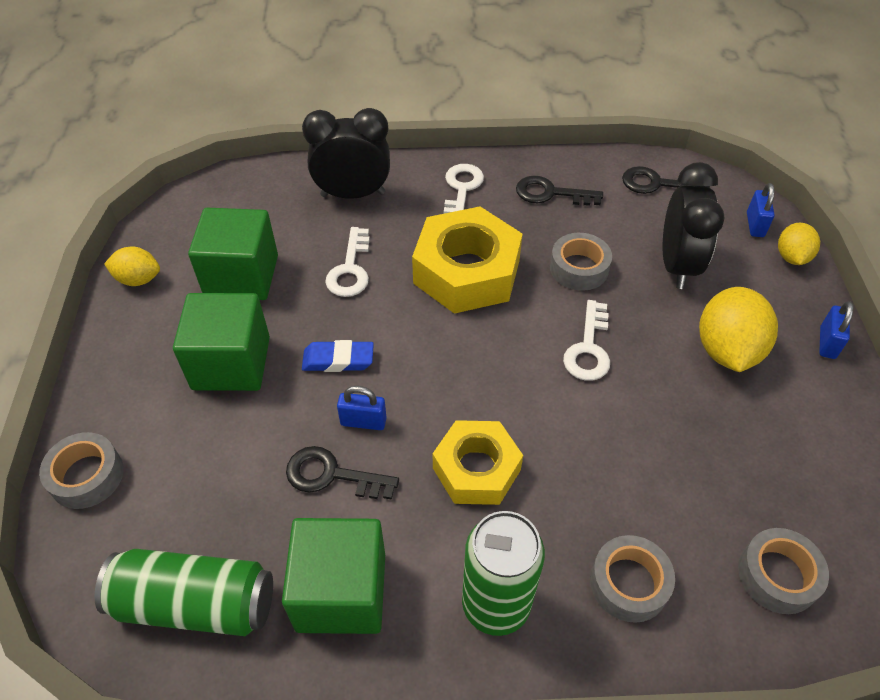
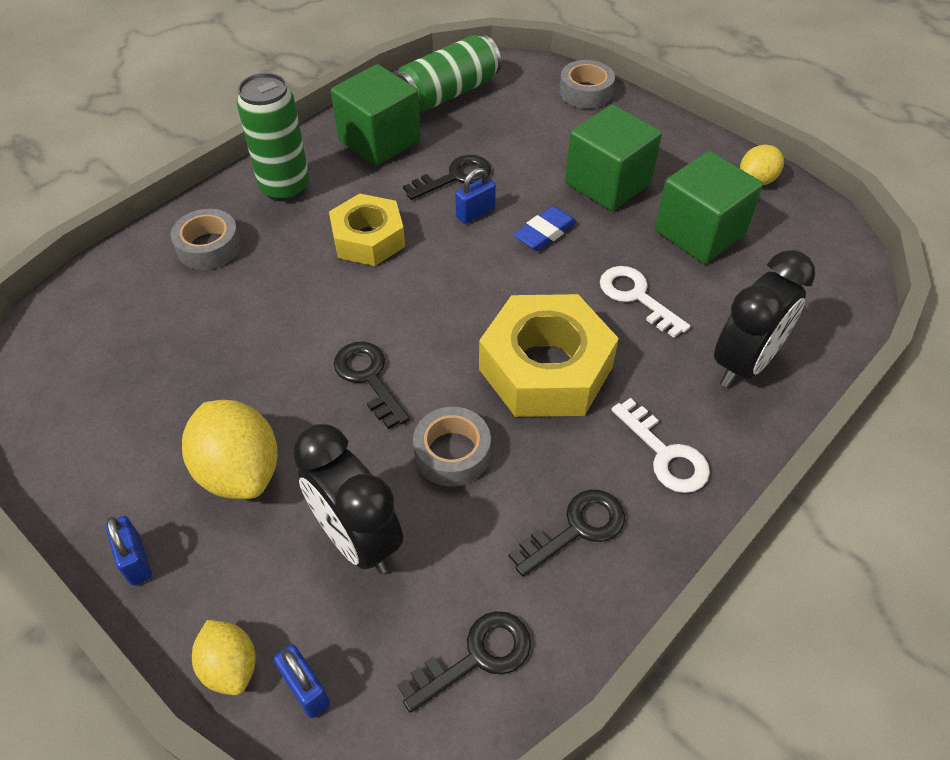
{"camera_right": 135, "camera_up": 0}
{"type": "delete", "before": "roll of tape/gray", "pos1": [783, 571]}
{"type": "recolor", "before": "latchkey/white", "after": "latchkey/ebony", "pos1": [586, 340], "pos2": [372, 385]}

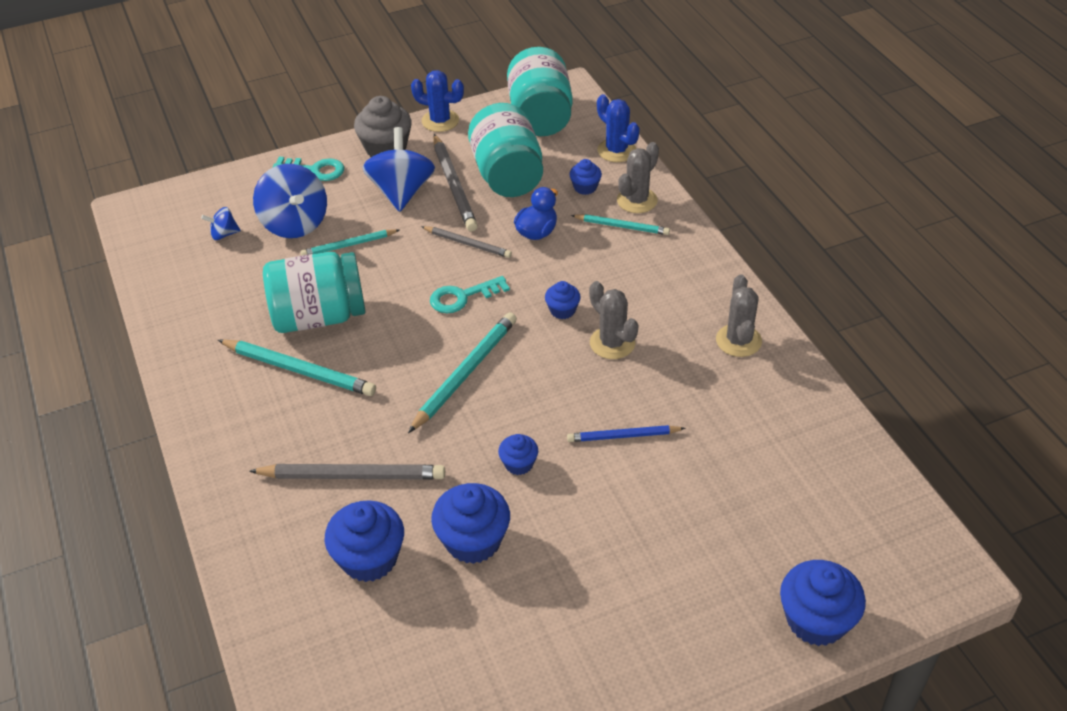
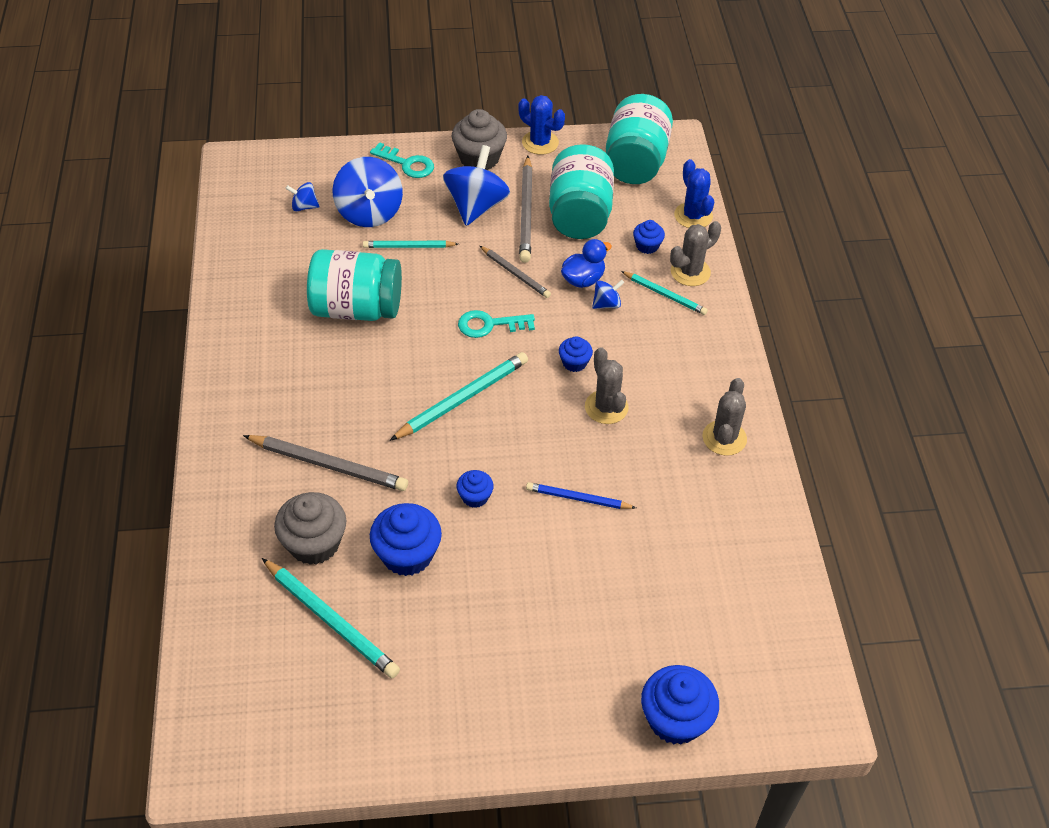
{"camera_right": 15, "camera_up": 5}
{"type": "insert", "after": "spinning top/royal blue", "pos2": [608, 294]}
{"type": "move", "before": "pencil/aqua", "pos1": [297, 367], "pos2": [331, 618]}
{"type": "recolor", "before": "fairy cake/royal blue", "after": "fairy cake/gray", "pos1": [364, 541], "pos2": [310, 528]}

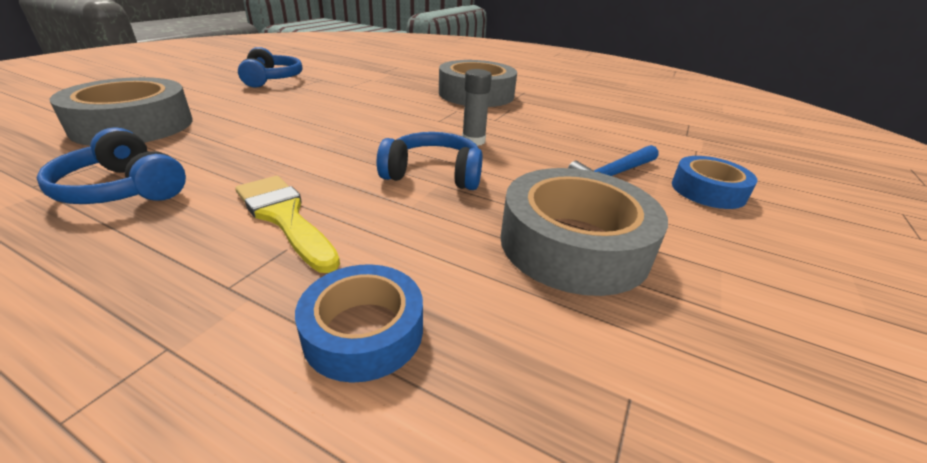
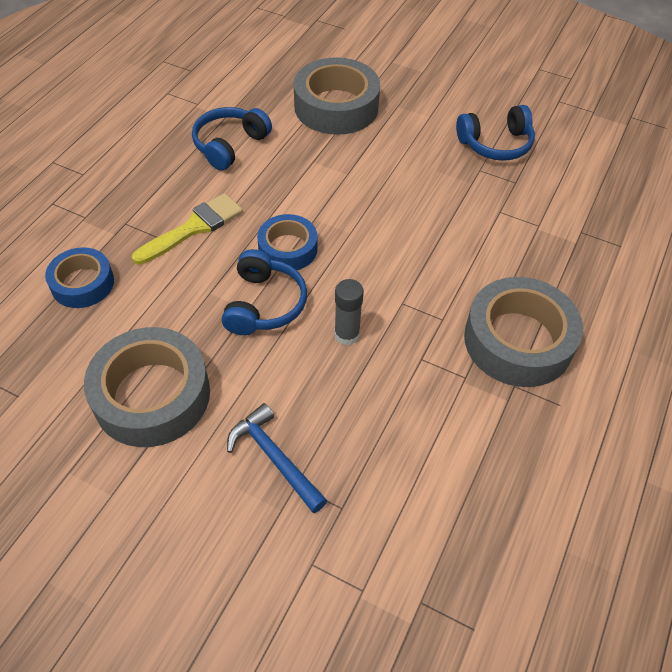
{"camera_right": 90, "camera_up": 20}
{"type": "move", "before": "roll of tape/royal blue", "pos1": [714, 182], "pos2": [287, 242]}

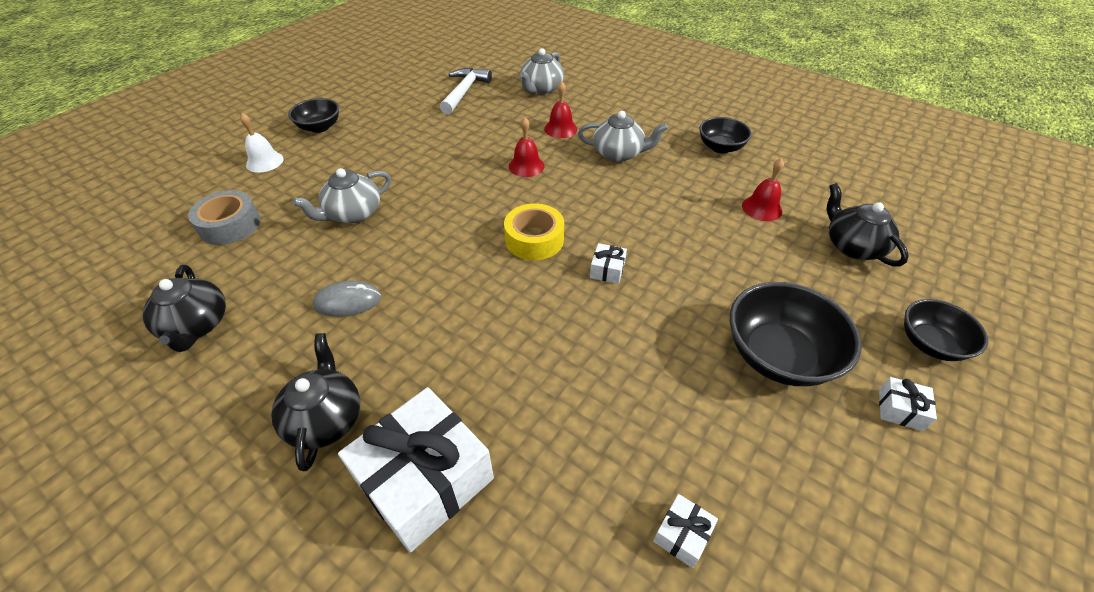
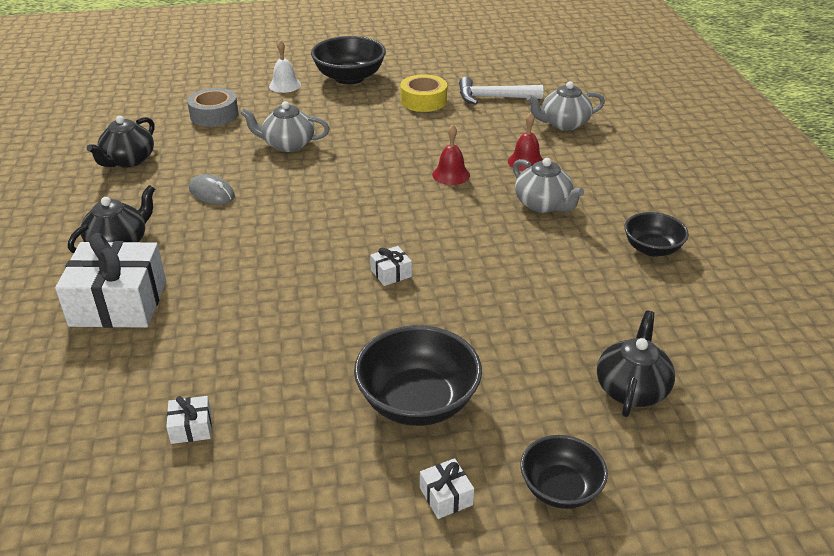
{"camera_right": 45, "camera_up": -10}
{"type": "delete", "before": "bell/scarlet", "pos1": [763, 189]}
{"type": "move", "before": "roll of tape/golden", "pos1": [534, 231], "pos2": [424, 93]}
{"type": "rotate", "before": "claw hammer/white", "pos1": [466, 91], "pos2": [501, 90], "turn": -150}
{"type": "resize", "before": "bowl/ebony", "pos1": [313, 115], "pos2": [348, 60], "scale": 1.62}

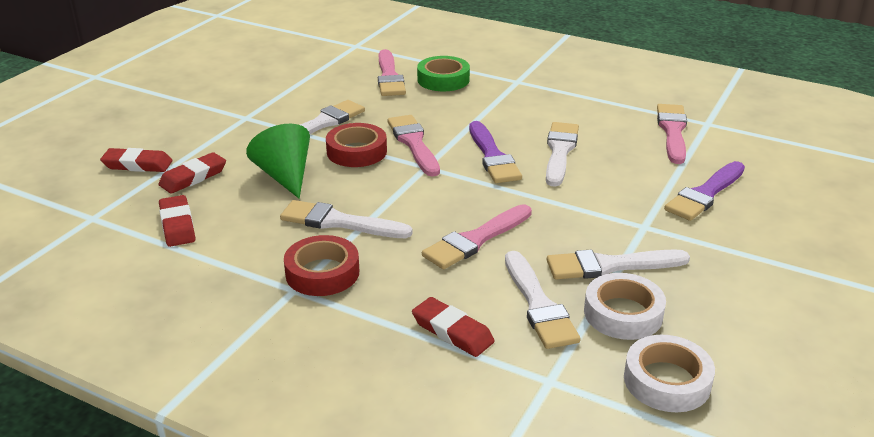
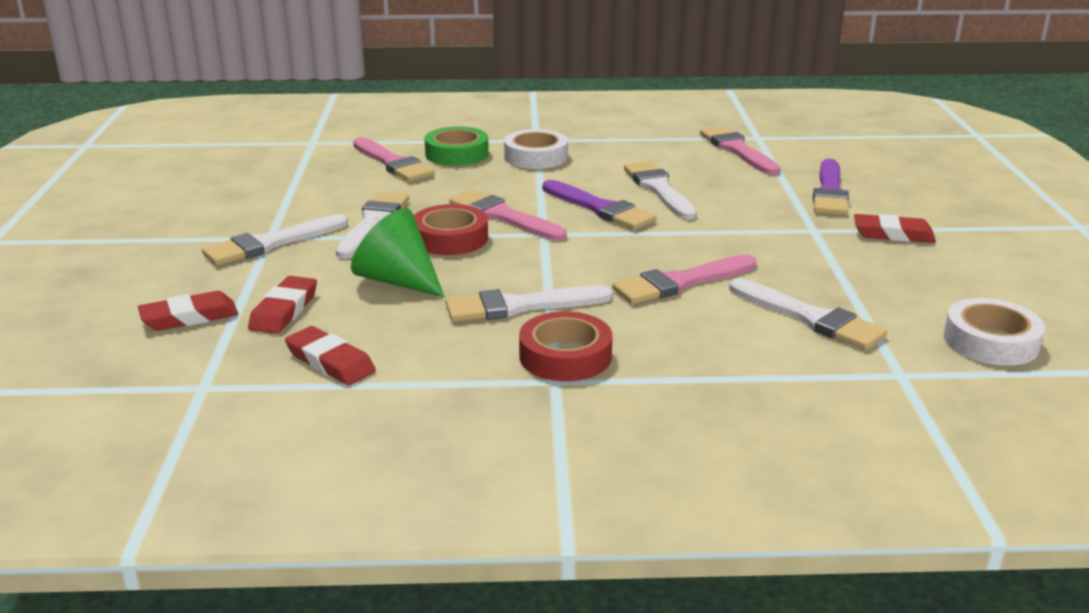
{"camera_right": -30, "camera_up": -5}
{"type": "move", "before": "pencil eraser/scarlet", "pos1": [453, 327], "pos2": [895, 228]}
{"type": "move", "before": "paintbrush/white", "pos1": [618, 264], "pos2": [275, 240]}
{"type": "move", "before": "roll of tape/white", "pos1": [625, 306], "pos2": [536, 149]}
{"type": "rotate", "before": "paintbrush/rosy", "pos1": [477, 236], "pos2": [684, 279], "turn": 45}

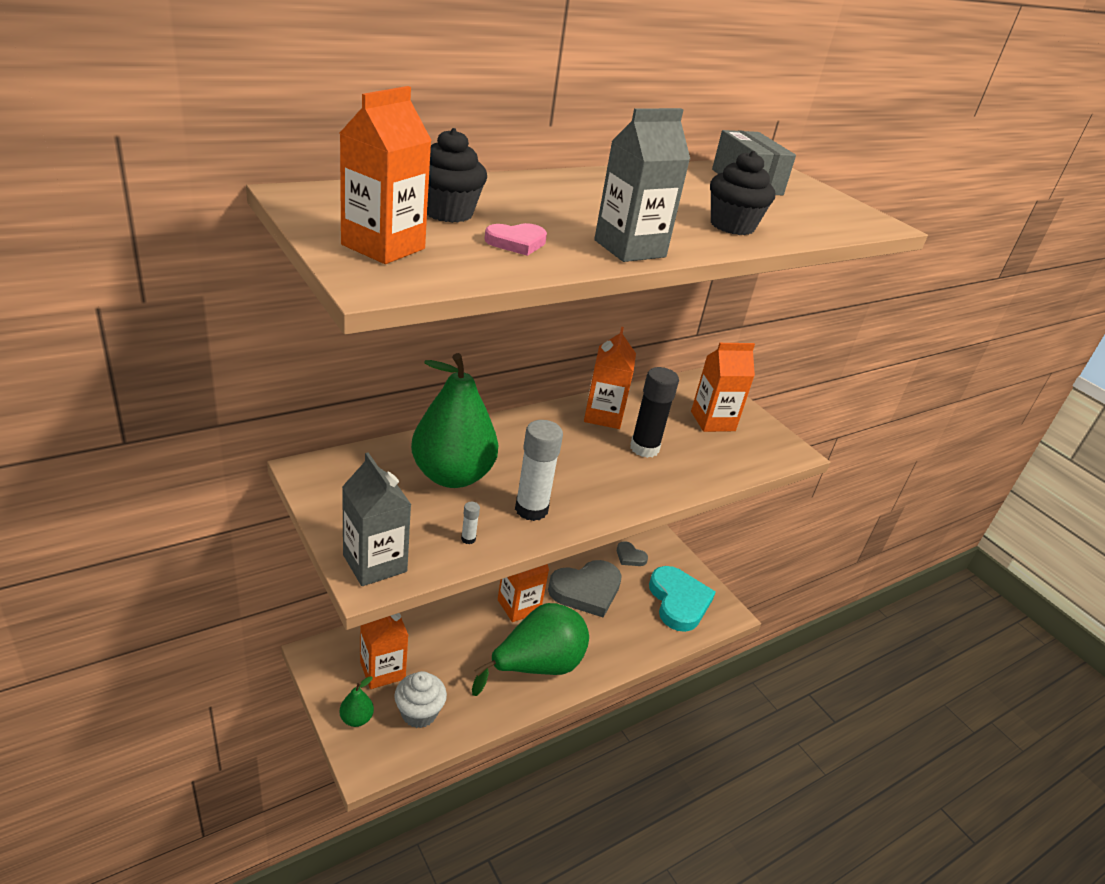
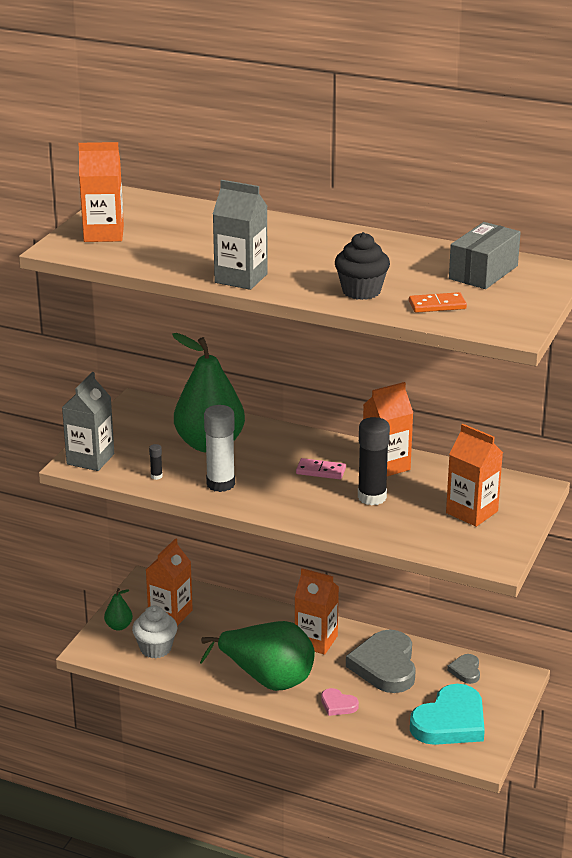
{"camera_right": 60, "camera_up": -5}
{"type": "delete", "before": "fairy cake/ebony", "pos1": [457, 175]}
{"type": "insert", "after": "domino/rosy", "pos2": [321, 468]}
{"type": "insert", "after": "domino/bright orange", "pos2": [438, 302]}
{"type": "move", "before": "heart shape/rosy", "pos1": [516, 239], "pos2": [340, 702]}
{"type": "recolor", "before": "stick of glue/white", "after": "stick of glue/ebony", "pos1": [470, 523], "pos2": [156, 462]}
{"type": "rotate", "before": "heart shape/gray", "pos1": [585, 589], "pos2": [381, 661], "turn": 60}

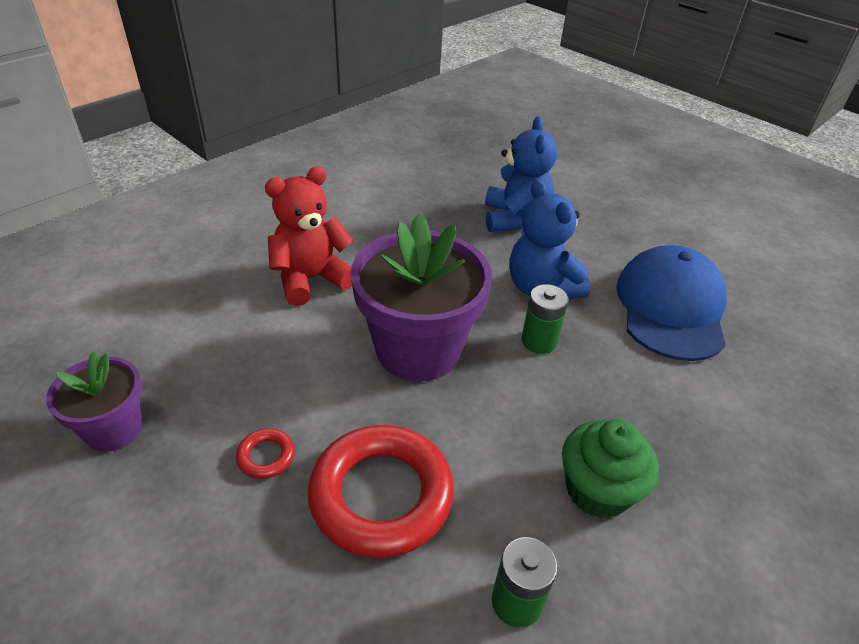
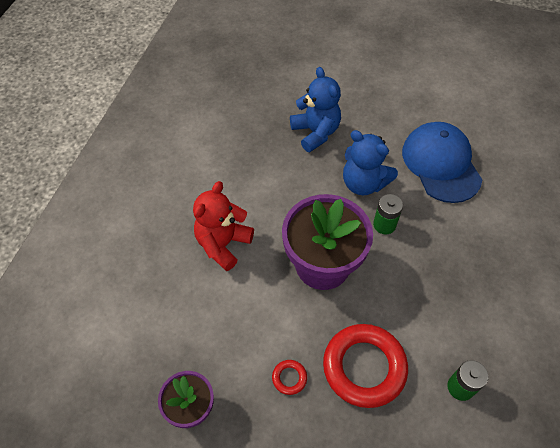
{"camera_right": -25, "camera_up": 15}
{"type": "delete", "before": "fairy cake/leaf-green", "pos1": [610, 469]}

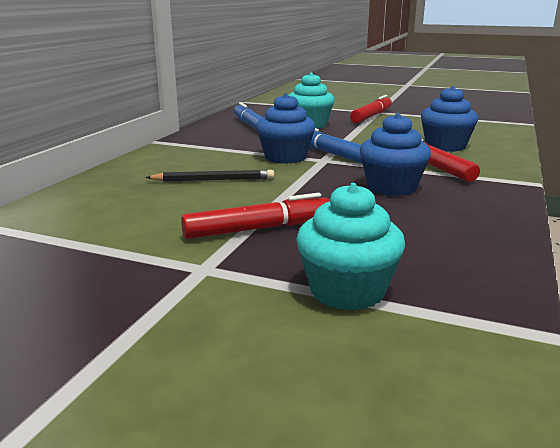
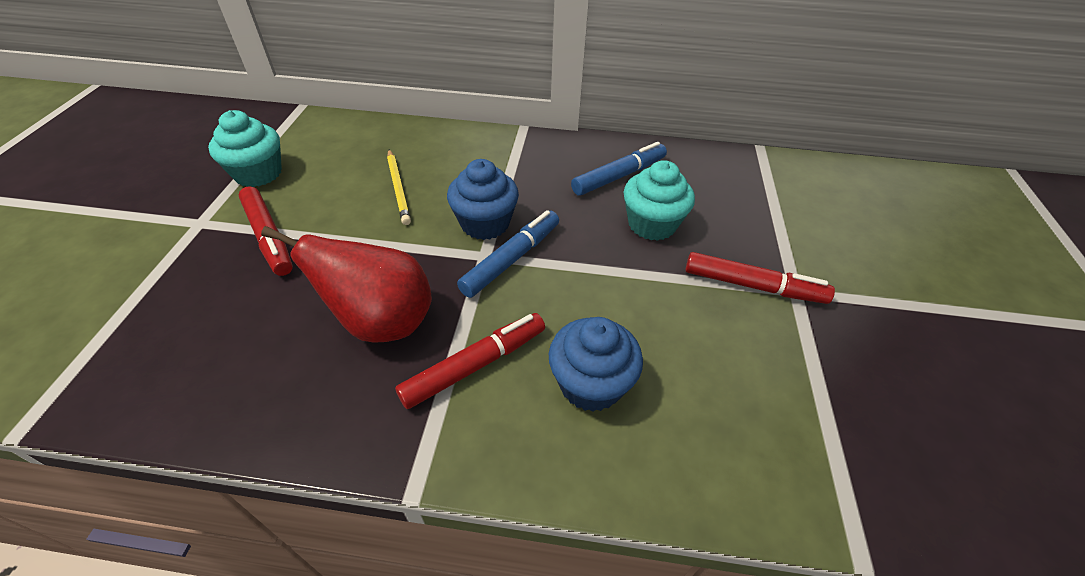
{"camera_right": 75, "camera_up": 25}
{"type": "move", "before": "fairy cake/aqua", "pos1": [350, 247], "pos2": [245, 148]}
{"type": "replace", "before": "fairy cake/royal blue", "after": "pear/scarlet", "pos1": [395, 154], "pos2": [346, 284]}
{"type": "recolor", "before": "pencil/ebony", "after": "pencil/golden", "pos1": [209, 175], "pos2": [399, 187]}

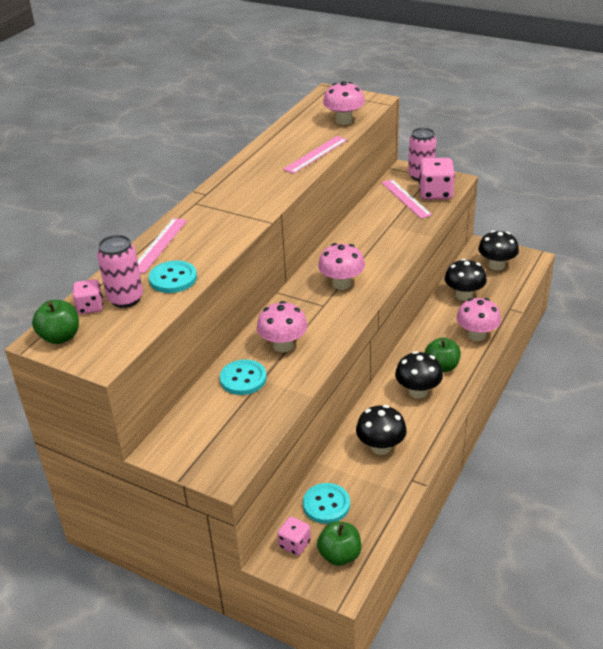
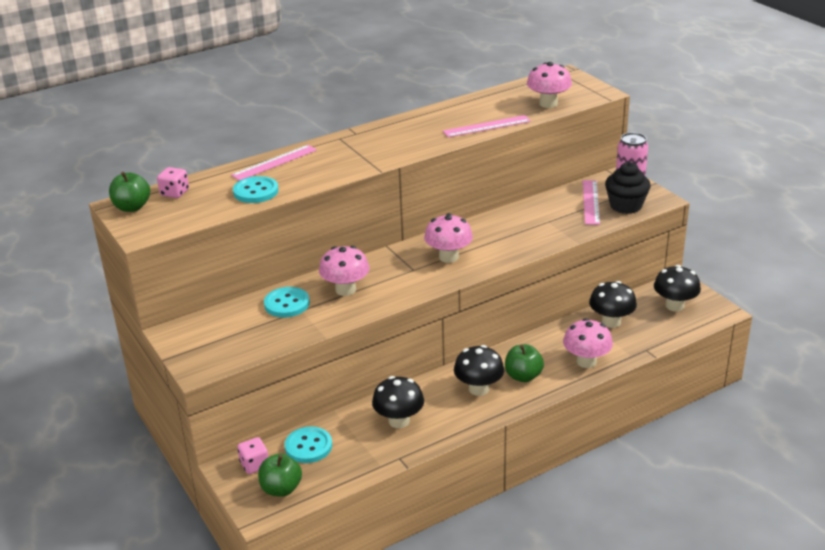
{"camera_right": 30, "camera_up": -5}
{"type": "delete", "before": "soda can/rosy", "pos1": [120, 271]}
{"type": "replace", "before": "dice/rosy", "after": "fairy cake/ebony", "pos1": [437, 179], "pos2": [628, 188]}

